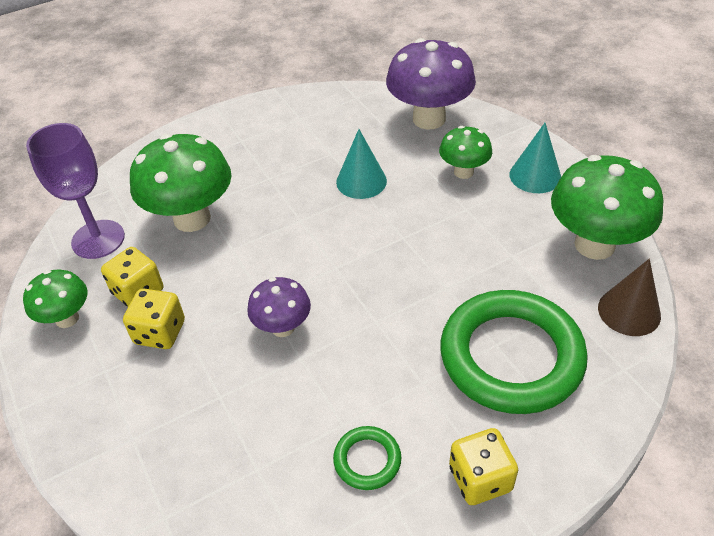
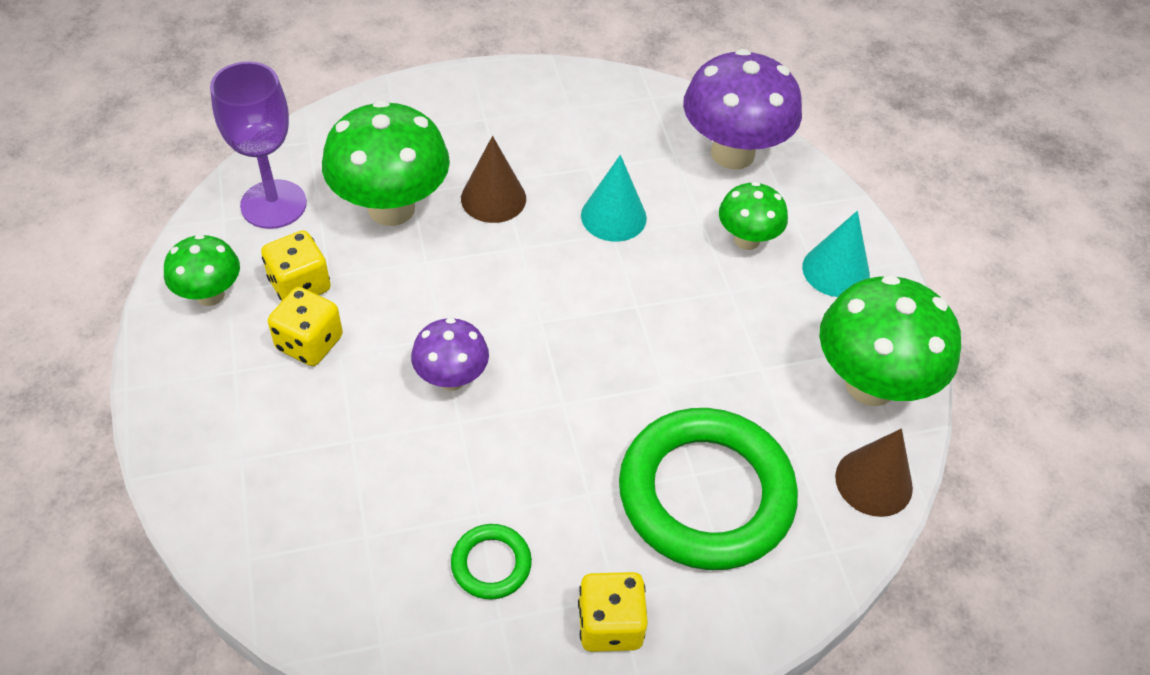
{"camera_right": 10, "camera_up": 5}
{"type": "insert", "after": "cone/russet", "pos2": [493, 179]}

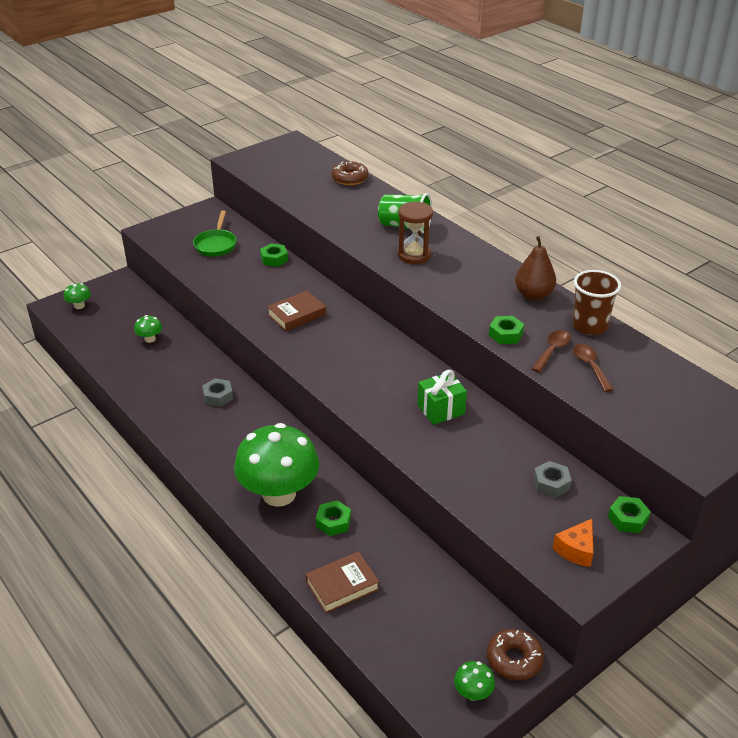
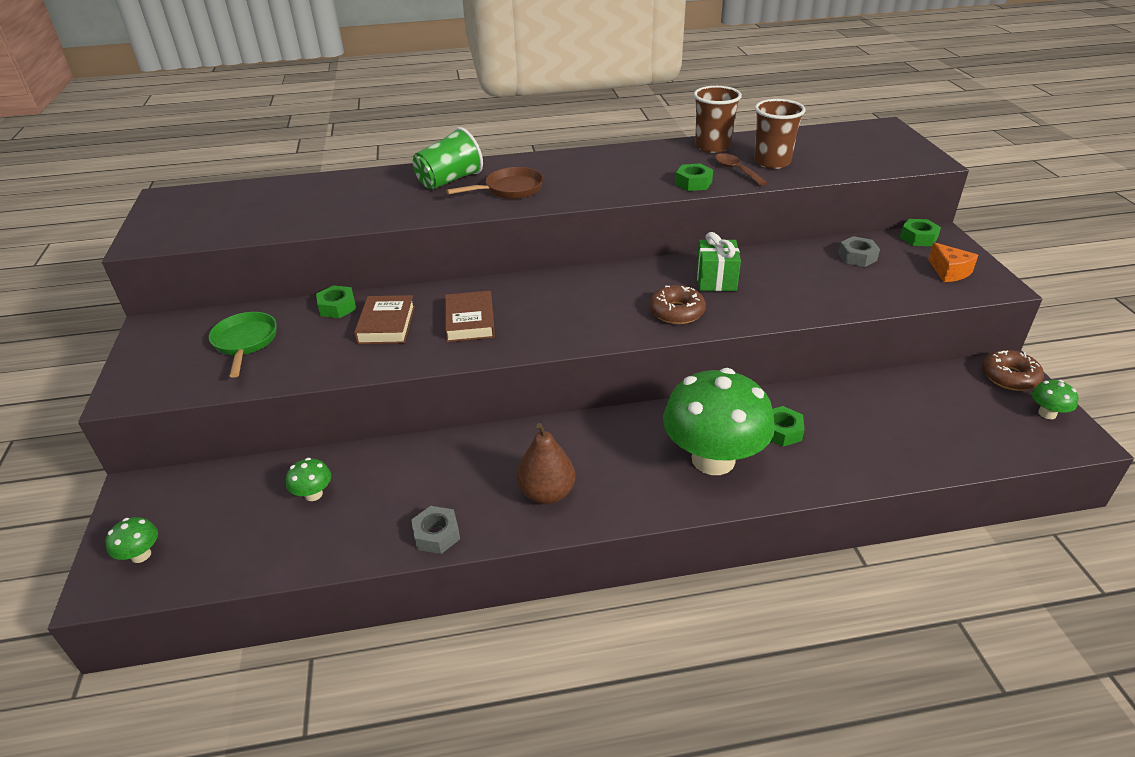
{"camera_right": -60, "camera_up": 0}
{"type": "move", "before": "hex nut/gray", "pos1": [217, 392], "pos2": [435, 530]}
{"type": "move", "before": "hardcover/russet", "pos1": [342, 582], "pos2": [384, 319]}
{"type": "move", "before": "glazed donut/russet", "pos1": [350, 173], "pos2": [677, 304]}
{"type": "move", "before": "pear/russet", "pos1": [535, 268], "pos2": [546, 463]}
{"type": "replace", "before": "sandglass/russet", "after": "pan/russet", "pos1": [415, 232], "pos2": [494, 183]}
{"type": "replace", "before": "spoon/russet", "after": "beaker/russet", "pos1": [593, 368], "pos2": [779, 134]}
{"type": "rotate", "before": "pan/leaf-green", "pos1": [215, 234], "pos2": [243, 345], "turn": -135}

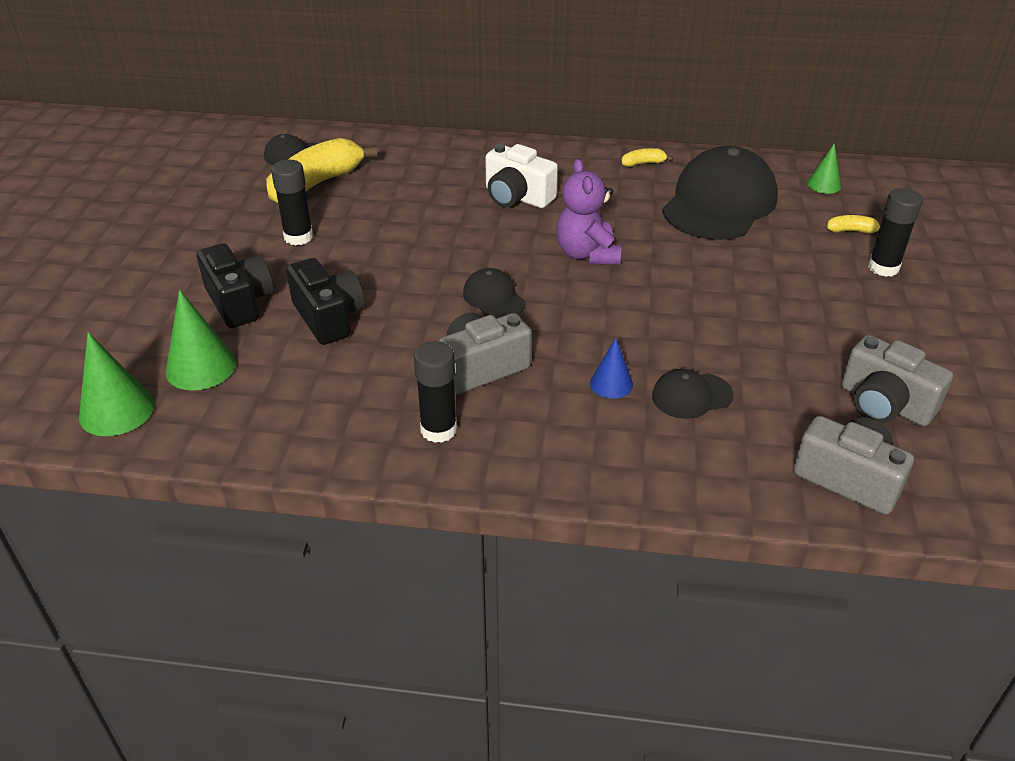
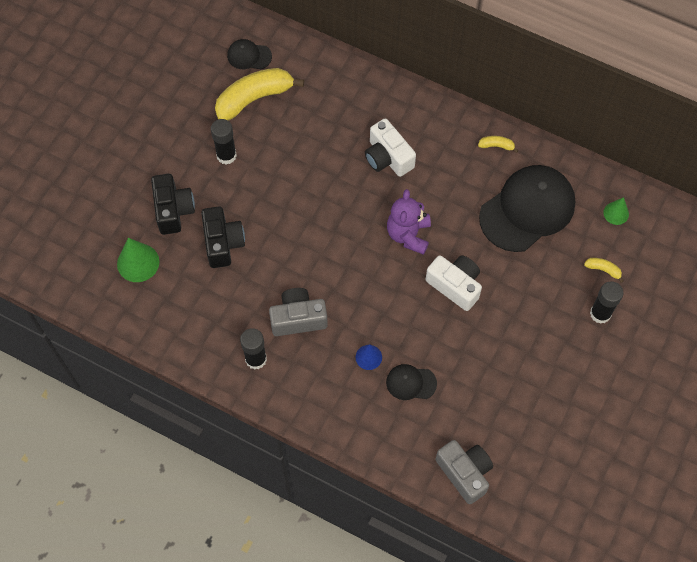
{"camera_right": 20, "camera_up": 25}
{"type": "delete", "before": "cone/leaf-green", "pos1": [117, 384]}
{"type": "delete", "before": "baseball cap/ebony", "pos1": [494, 293]}
{"type": "delete", "before": "compact camera/gray", "pos1": [897, 380]}
{"type": "insert", "after": "compact camera/white", "pos2": [454, 283]}

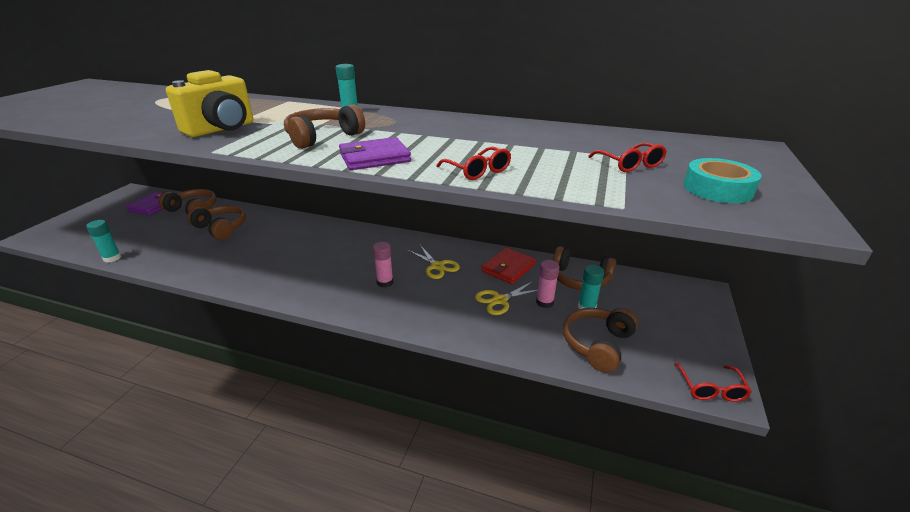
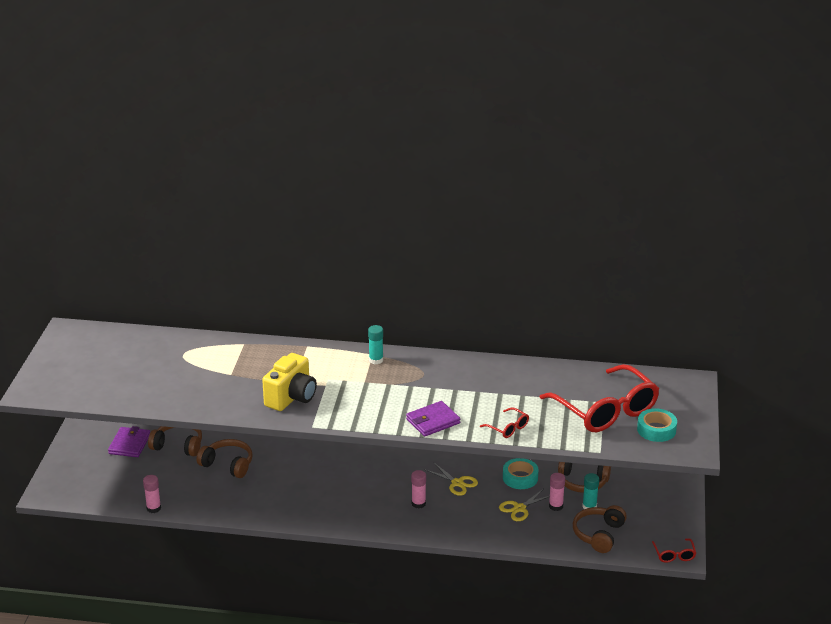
{"camera_right": -10, "camera_up": 0}
{"type": "delete", "before": "over-ear headphones/russet", "pos1": [324, 126]}
{"type": "replace", "before": "wallet/scarlet", "after": "roll of tape/aqua", "pos1": [509, 265], "pos2": [521, 473]}
{"type": "recolor", "before": "stick of glue/aqua", "after": "stick of glue/rosy", "pos1": [103, 241], "pos2": [152, 494]}
{"type": "resize", "before": "eyeglasses/scarlet", "pos1": [627, 157], "pos2": [599, 398], "scale": 2.42}

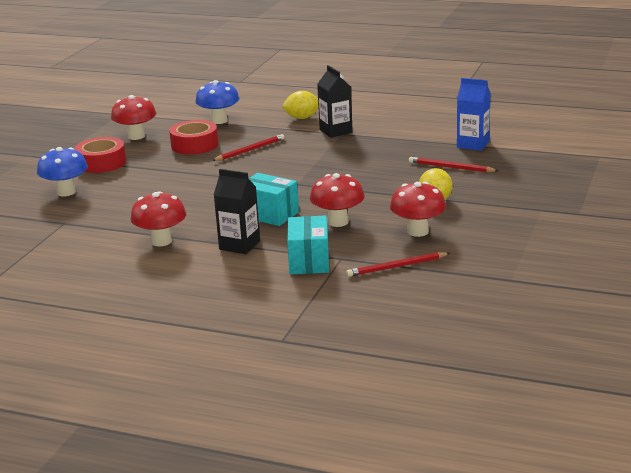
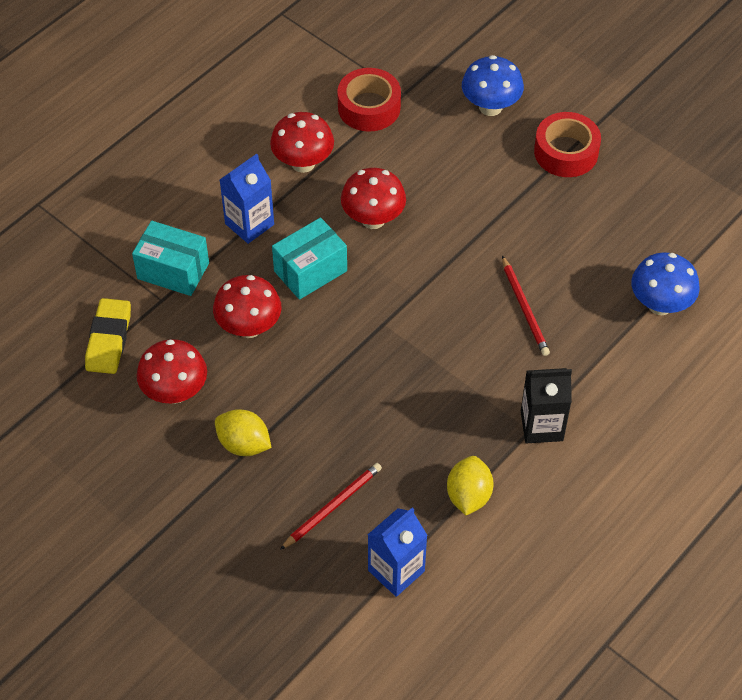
{"camera_right": 110, "camera_up": 30}
{"type": "move", "before": "mushroom/scarlet", "pos1": [133, 117], "pos2": [373, 198]}
{"type": "move", "before": "roll of tape/scarlet", "pos1": [193, 137], "pos2": [369, 100]}
{"type": "move", "before": "toy lemon/golden", "pos1": [300, 105], "pos2": [470, 485]}
{"type": "replace", "before": "pencil/scarlet", "after": "pencil eraser/golden", "pos1": [398, 264], "pos2": [108, 336]}
{"type": "recolor", "before": "carton/ebony", "after": "carton/royal blue", "pos1": [237, 211], "pos2": [247, 199]}

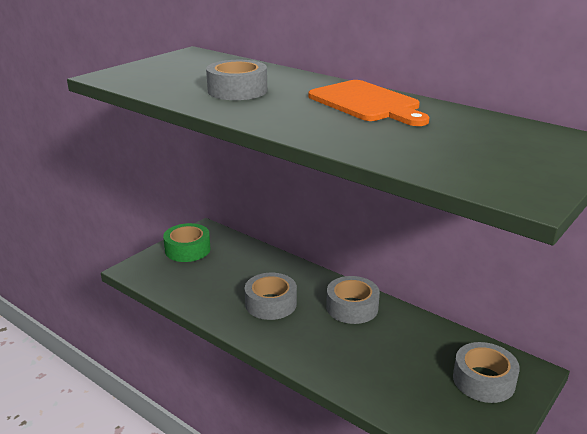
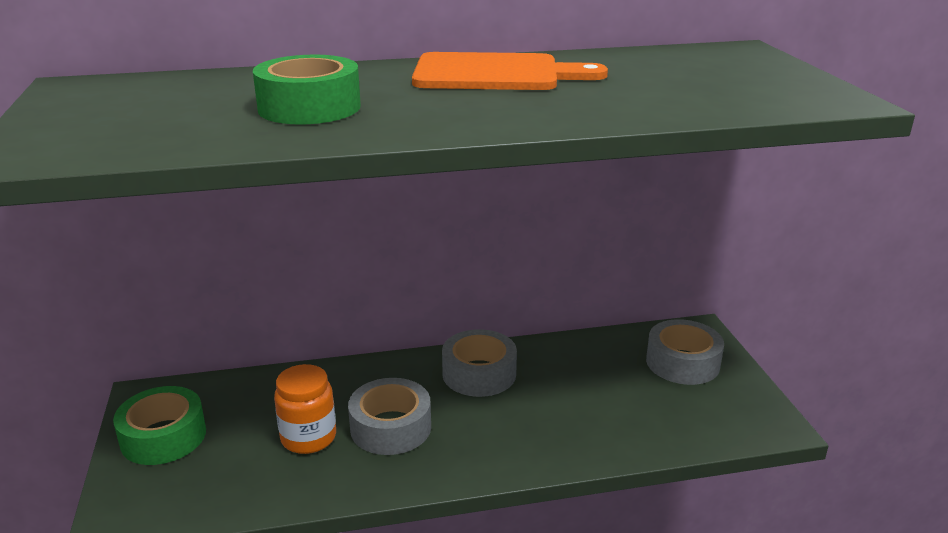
{"camera_right": -50, "camera_up": 0}
{"type": "insert", "after": "preserve jar/bright orange", "pos2": [305, 409]}
{"type": "recolor", "before": "roll of tape/gray", "after": "roll of tape/leaf-green", "pos1": [236, 80], "pos2": [307, 90]}

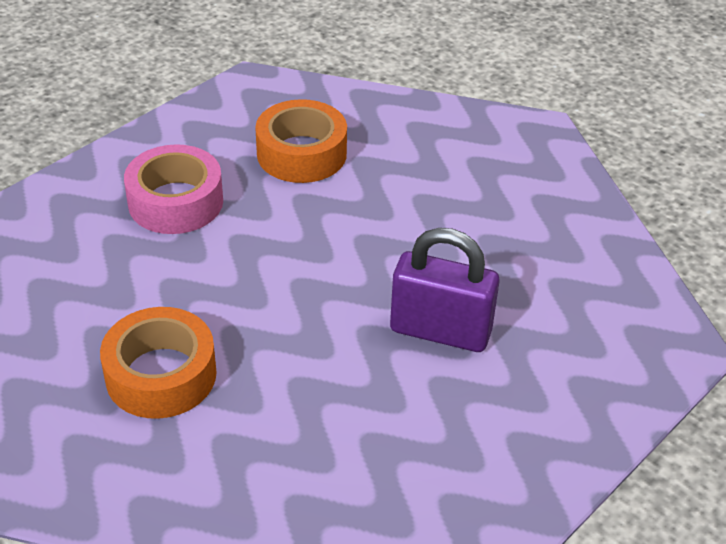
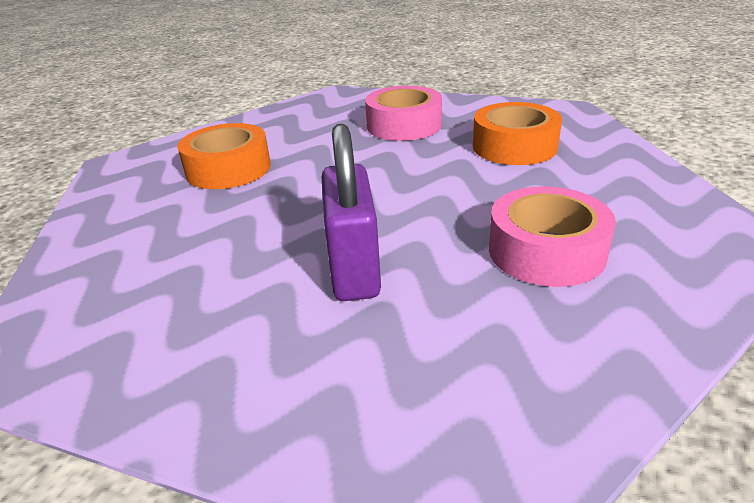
{"camera_right": 70, "camera_up": -10}
{"type": "insert", "after": "roll of tape/rosy", "pos2": [552, 236]}

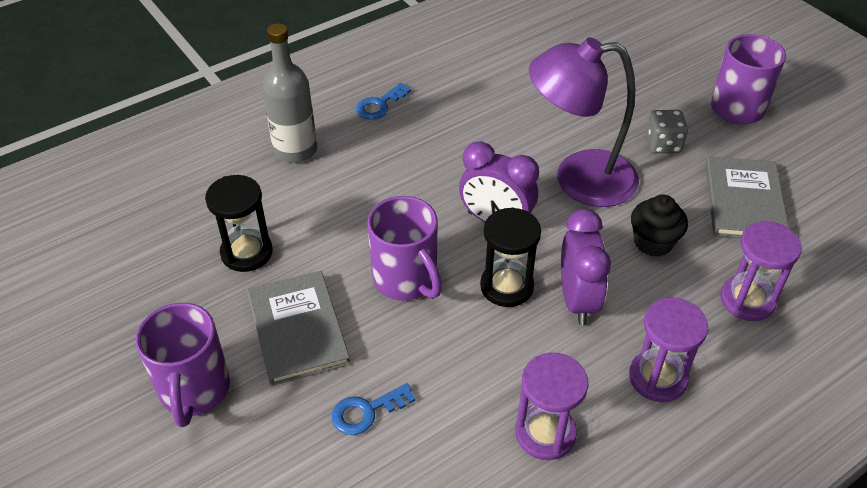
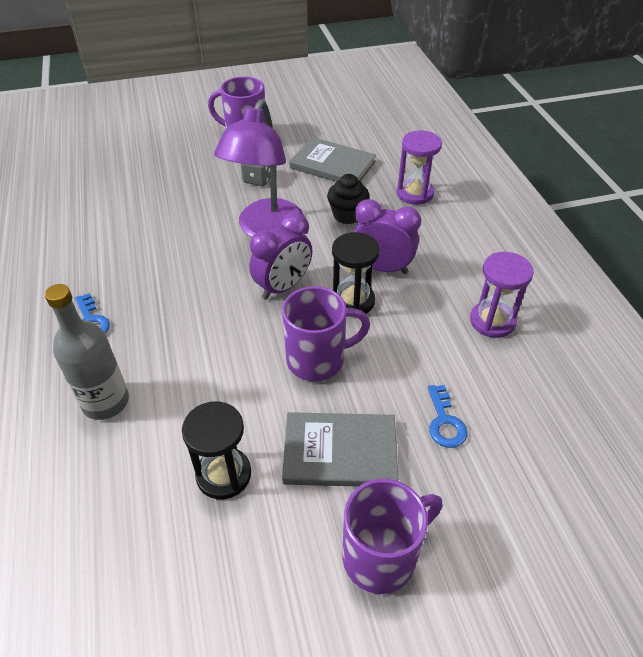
{"camera_right": -70, "camera_up": 0}
{"type": "delete", "before": "sandglass/royal purple", "pos1": [668, 349]}
{"type": "rotate", "before": "tea mug/royal purple", "pos1": [183, 365], "pos2": [392, 536], "turn": -45}

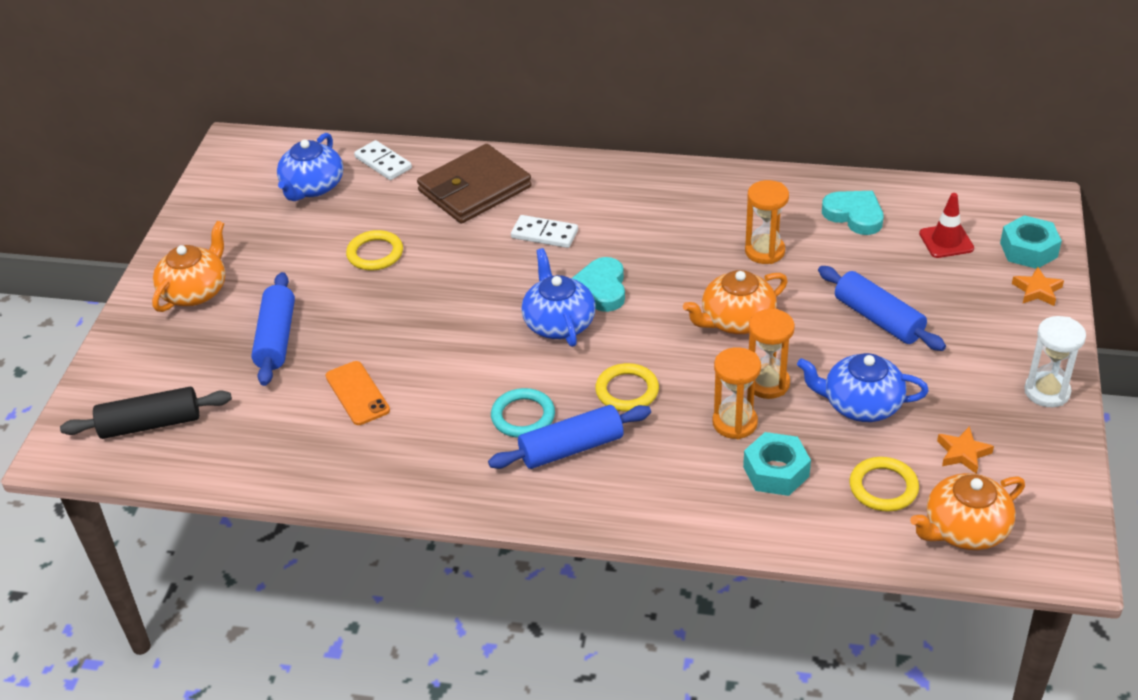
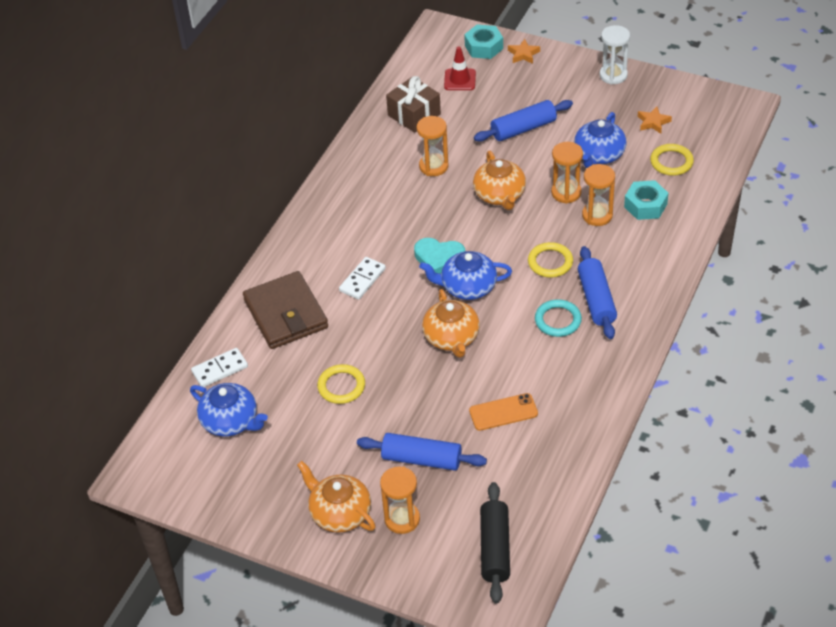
{"camera_right": -75, "camera_up": 5}
{"type": "insert", "after": "sandglass/bright orange", "pos2": [400, 500]}
{"type": "move", "before": "teapot/bright orange", "pos1": [967, 511], "pos2": [451, 323]}
{"type": "replace", "before": "heart shape/aqua", "after": "wrapped gift/russet", "pos1": [853, 213], "pos2": [413, 104]}

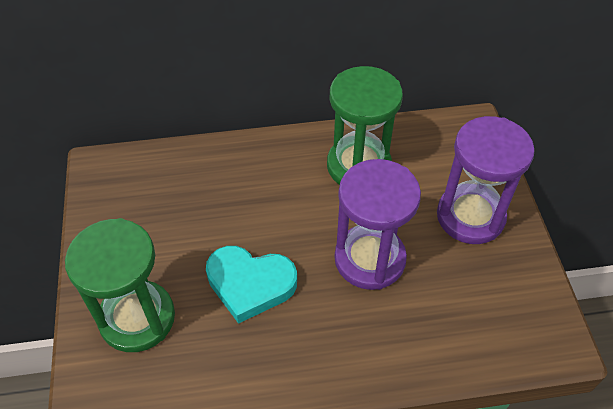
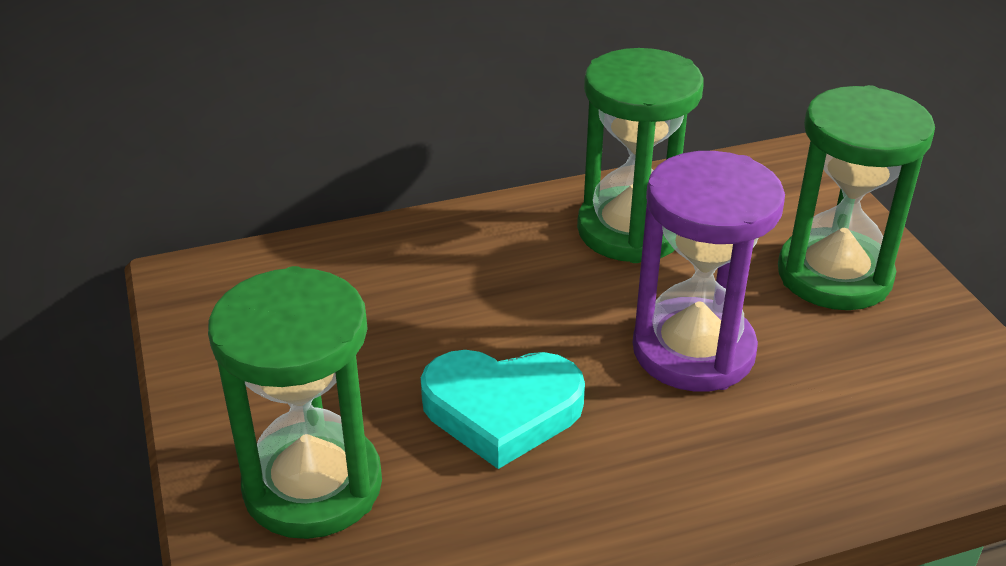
{"camera_right": -10, "camera_up": -15}
{"type": "recolor", "before": "sandglass/royal purple", "after": "sandglass/leaf-green", "pos1": [486, 180], "pos2": [856, 197]}

